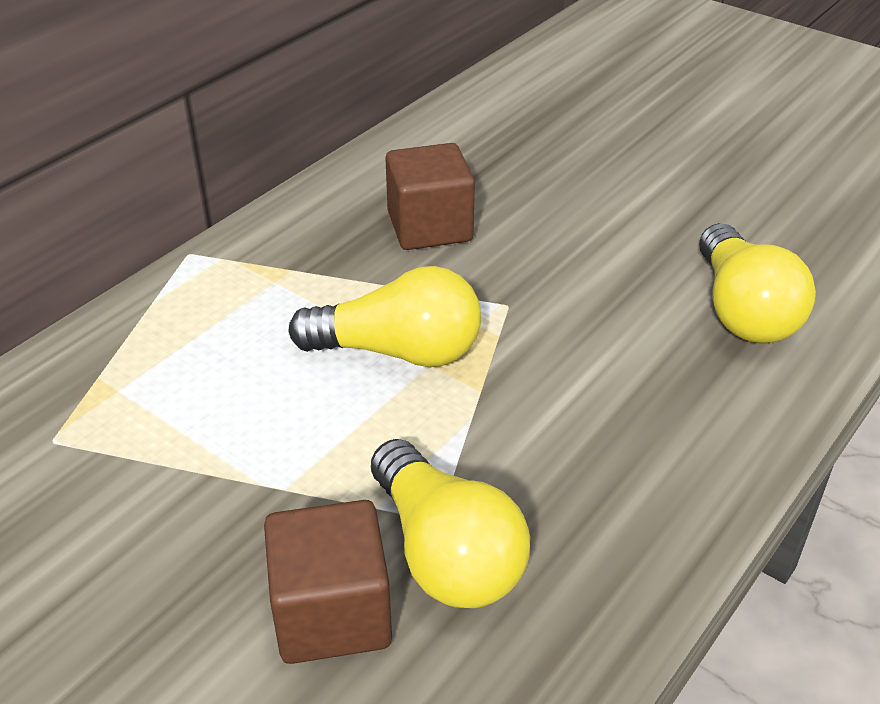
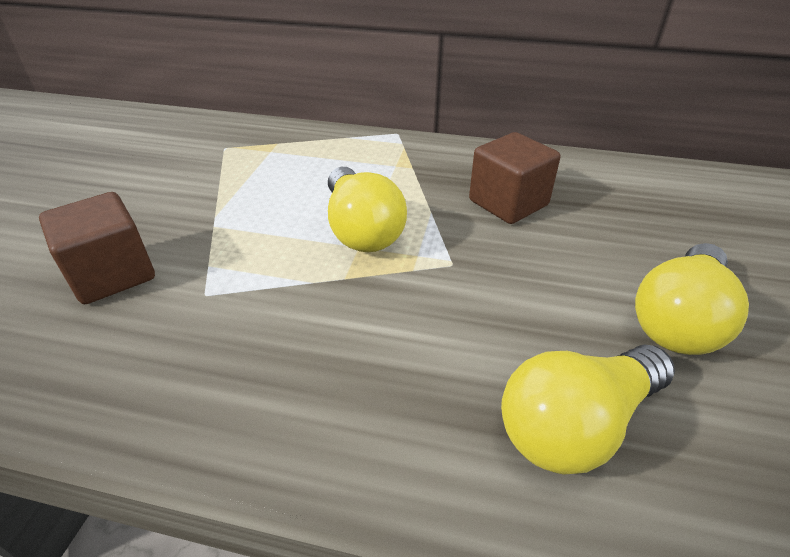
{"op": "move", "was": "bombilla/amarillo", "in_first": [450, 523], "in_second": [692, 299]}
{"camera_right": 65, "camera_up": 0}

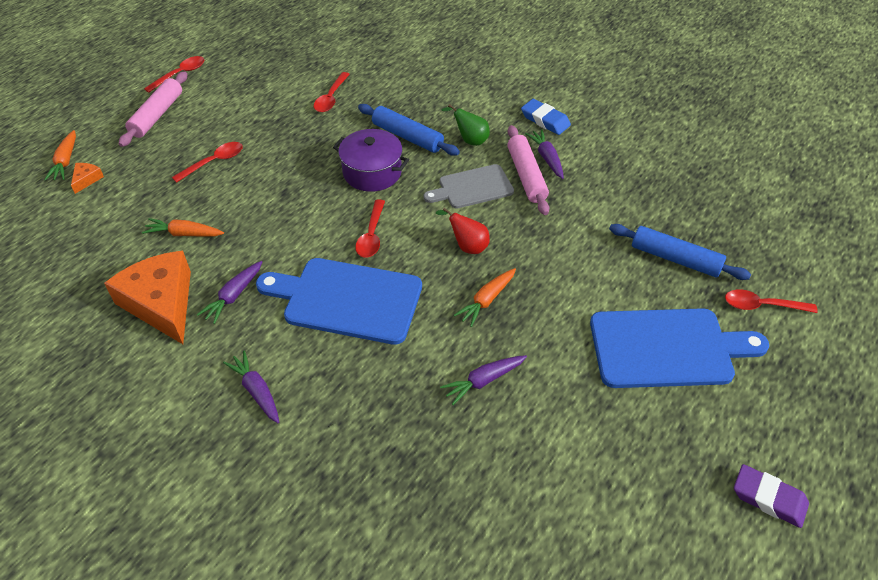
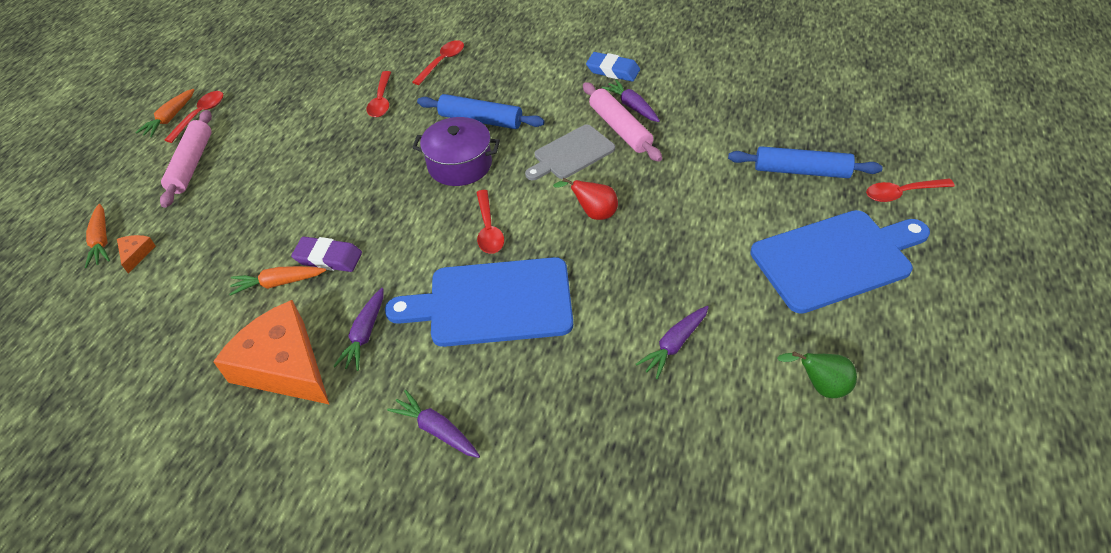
{"op": "move", "was": "zanahoria/naranja", "in_first": [485, 297], "in_second": [164, 113]}
{"op": "move", "was": "goma de borrar/morado", "in_first": [771, 496], "in_second": [326, 254]}
{"op": "move", "was": "cuchara/rojo", "in_first": [207, 162], "in_second": [438, 62]}
{"op": "move", "was": "pera/verde", "in_first": [465, 125], "in_second": [817, 375]}
{"camera_right": -15, "camera_up": 0}

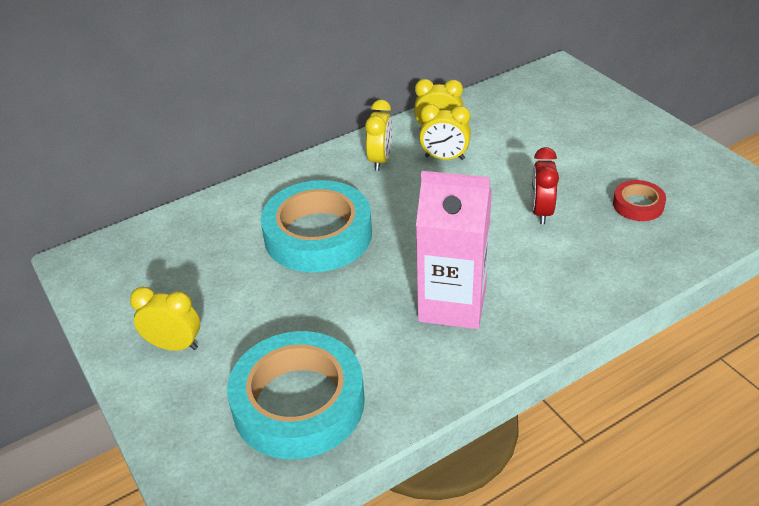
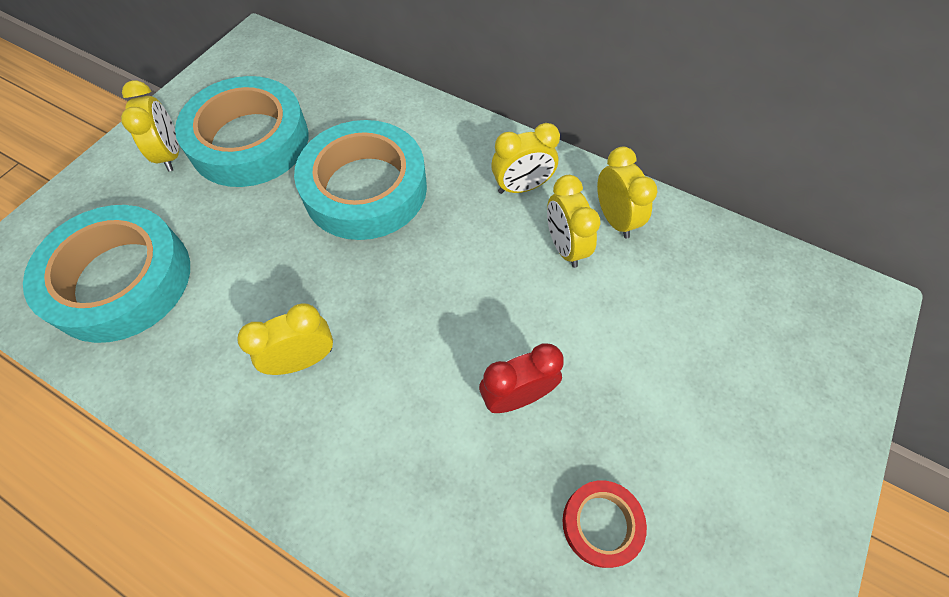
{"op": "insert", "now": "cinta adhesiva/turquesa", "in_second": [241, 131]}
{"op": "replace", "was": "cartón de leche/rosa", "now": "despertador/amarillo", "in_first": [454, 250], "in_second": [285, 339]}
{"camera_right": 60, "camera_up": 20}

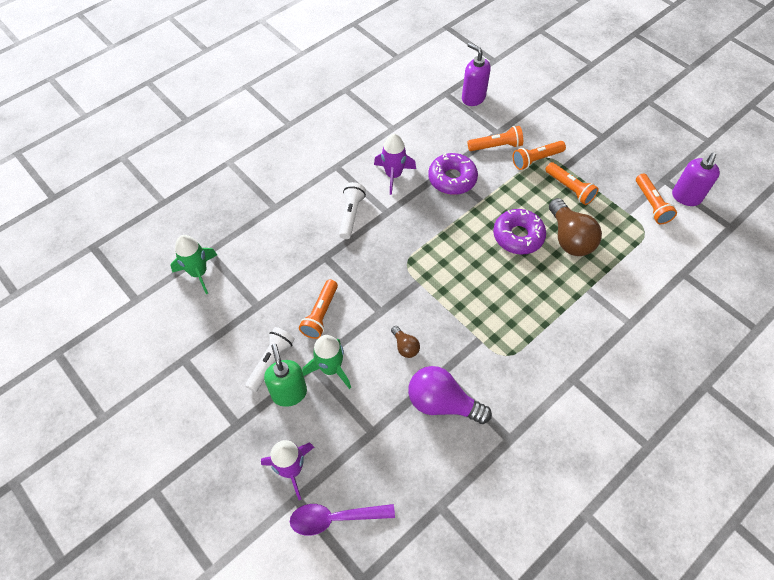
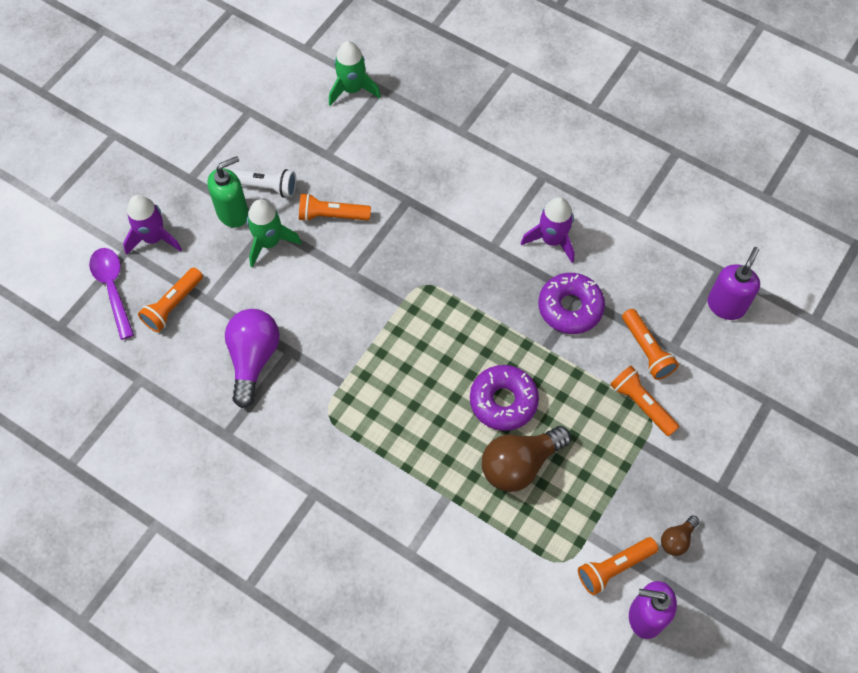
{"op": "move", "was": "lámpara de mano/naranja", "in_first": [572, 183], "in_second": [170, 299]}
{"op": "move", "was": "bombilla/marrón", "in_first": [405, 342], "in_second": [680, 535]}
{"op": "delete", "was": "lámpara de mano/blanco", "in_first": [352, 210]}
{"camera_right": 75, "camera_up": 5}

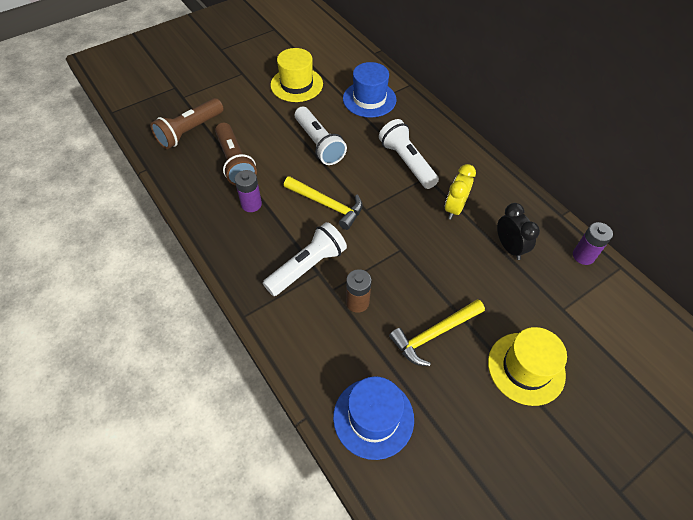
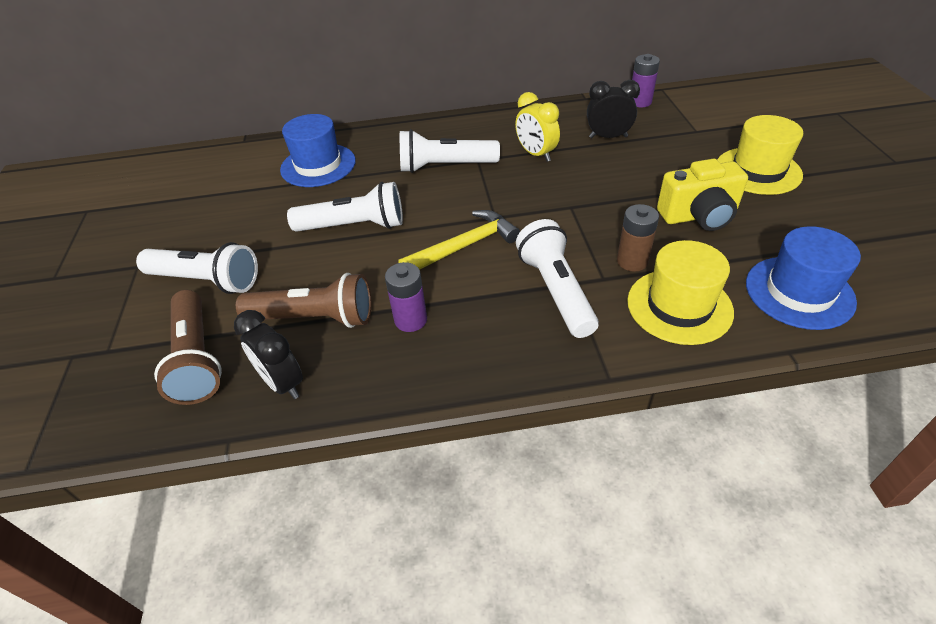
{"op": "insert", "now": "lámpara de mano/blanco", "in_second": [197, 268]}
{"op": "insert", "now": "despertador/negro", "in_second": [268, 354]}
{"op": "move", "was": "sombrero/amarillo", "in_first": [296, 75], "in_second": [680, 292]}
{"op": "replace", "was": "martillo/amarillo", "now": "cámara/amarillo", "in_first": [437, 332], "in_second": [702, 195]}
{"camera_right": -60, "camera_up": -10}

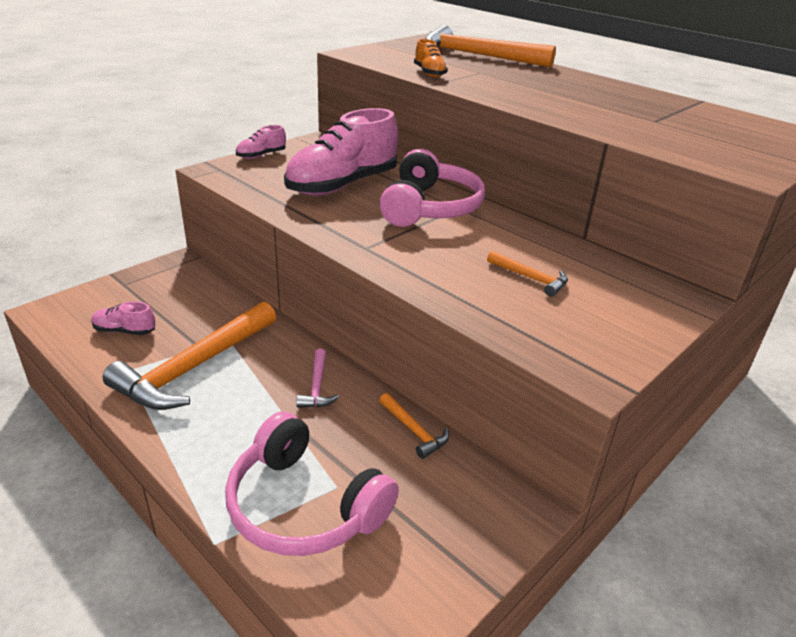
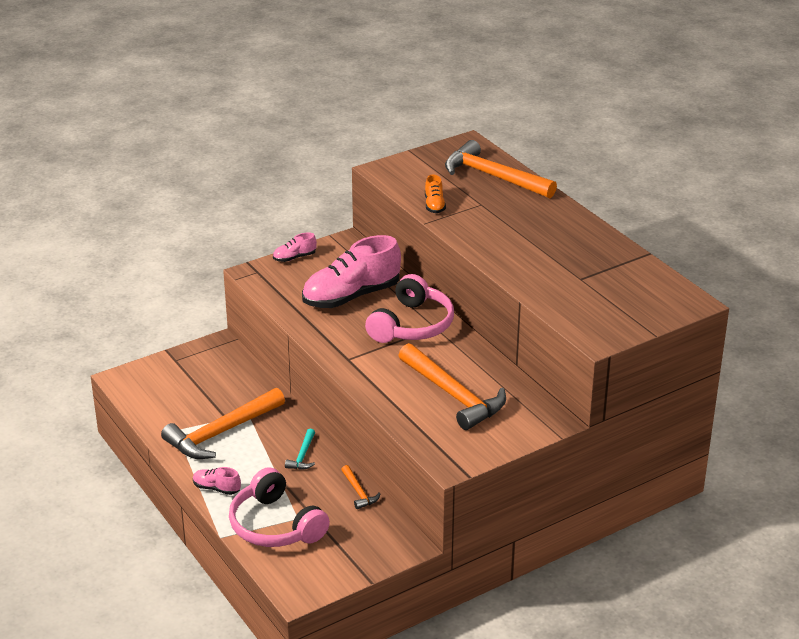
{"op": "move", "was": "zapato/rosa", "in_first": [123, 318], "in_second": [217, 481]}
{"op": "recolor", "was": "martillo/rosa", "now": "martillo/turquesa", "in_first": [317, 378], "in_second": [300, 449]}
{"op": "resize", "was": "martillo/naranja", "in_first": [527, 274], "in_second": [452, 386], "ratio": 2.22}
{"camera_right": 15, "camera_up": 0}

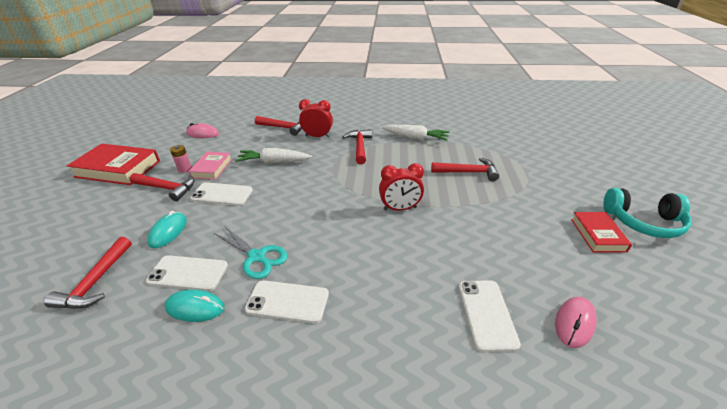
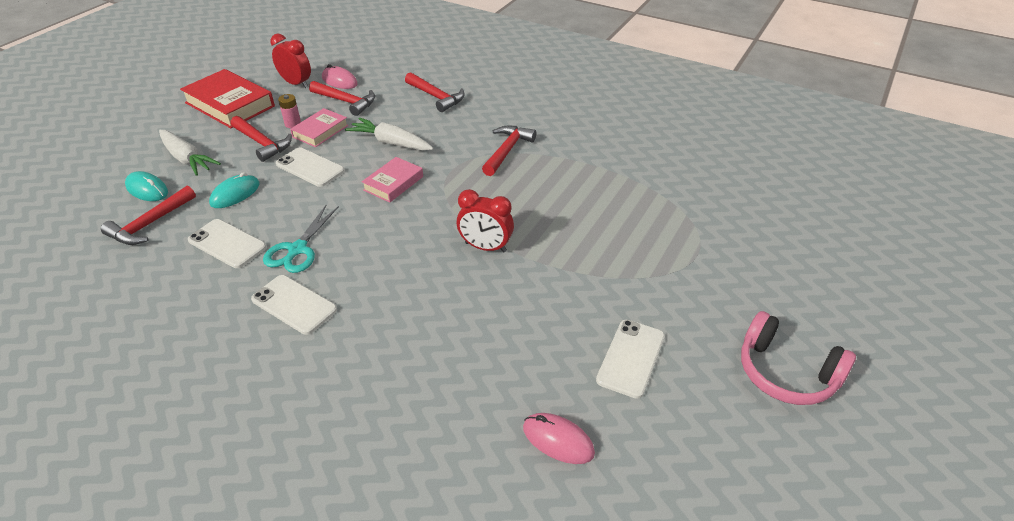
{"op": "move", "was": "ratón/turquesa", "in_first": [194, 305], "in_second": [146, 186]}
{"op": "move", "was": "zanahoria/blanco", "in_first": [415, 133], "in_second": [190, 153]}
{"op": "rotate", "was": "tijeras/turquesa", "in_first": [251, 252], "in_second": [301, 239], "clockwise": 45}
{"op": "move", "was": "despertador/rojo", "in_first": [316, 118], "in_second": [290, 60]}
{"op": "move", "was": "martillo/rojo", "in_first": [465, 169], "in_second": [342, 98]}
{"op": "insert", "now": "libro/rosa", "in_second": [392, 180]}
{"op": "rotate", "was": "ratón/rosa", "in_first": [576, 322], "in_second": [559, 438], "clockwise": 60}
{"op": "move", "was": "móvil/blanco", "in_first": [489, 316], "in_second": [630, 359]}
{"op": "recolor", "was": "auriculares/turquesa", "now": "auriculares/rosa", "in_first": [648, 213], "in_second": [798, 358]}
{"op": "delete", "was": "libro/rojo", "in_first": [601, 232]}
{"camera_right": 25, "camera_up": 5}

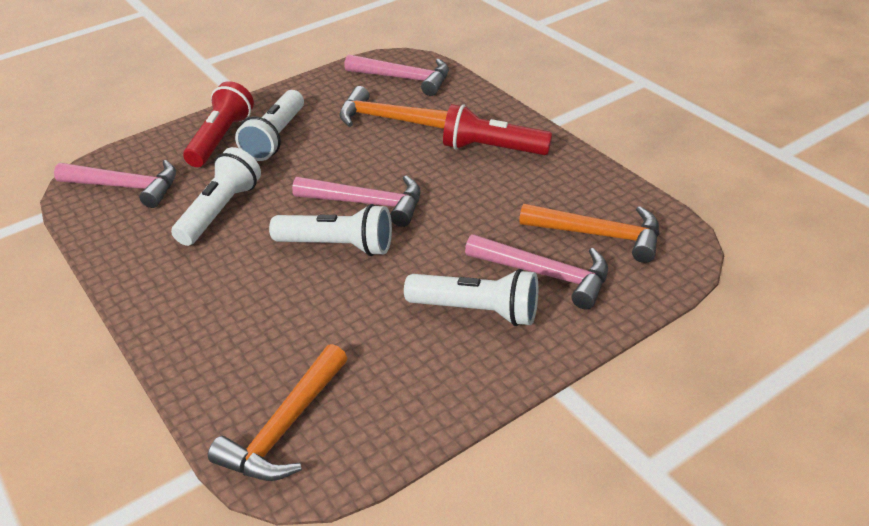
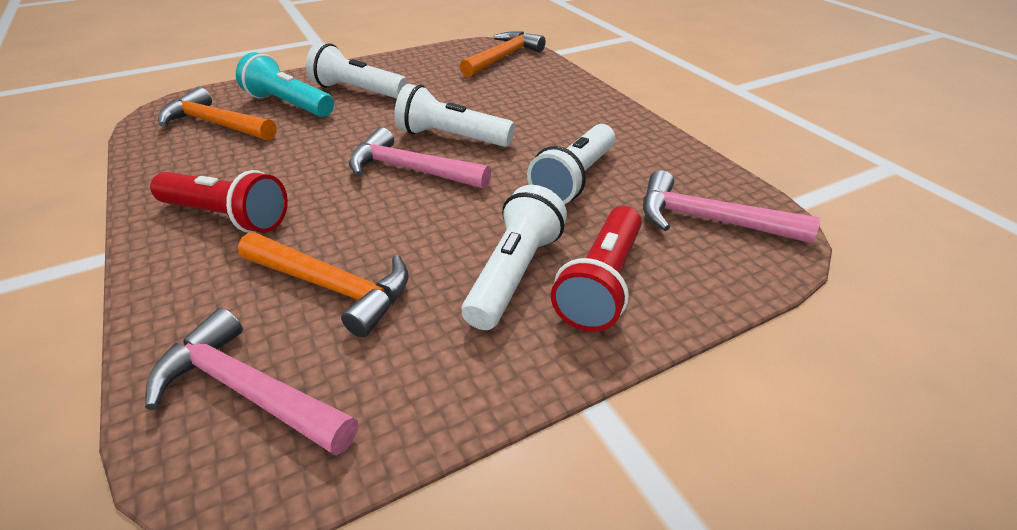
{"op": "replace", "was": "martillo/rosa", "now": "lámpara de mano/turquesa", "in_first": [536, 271], "in_second": [285, 84]}
{"camera_right": -175, "camera_up": 0}

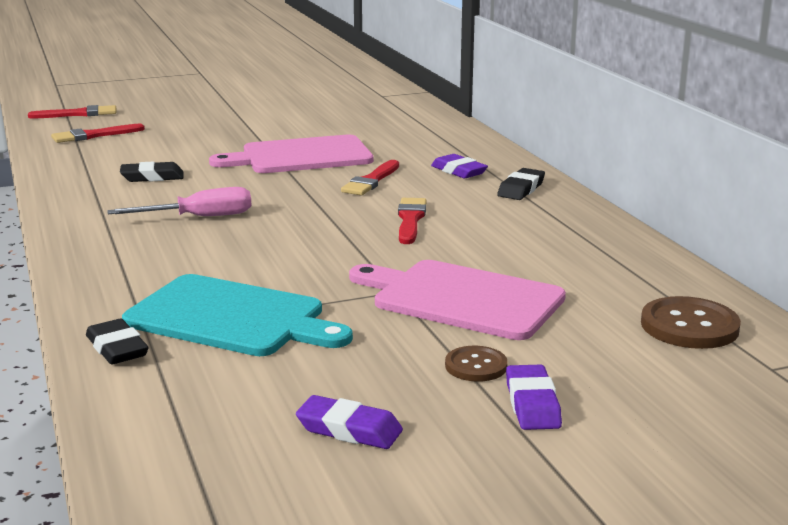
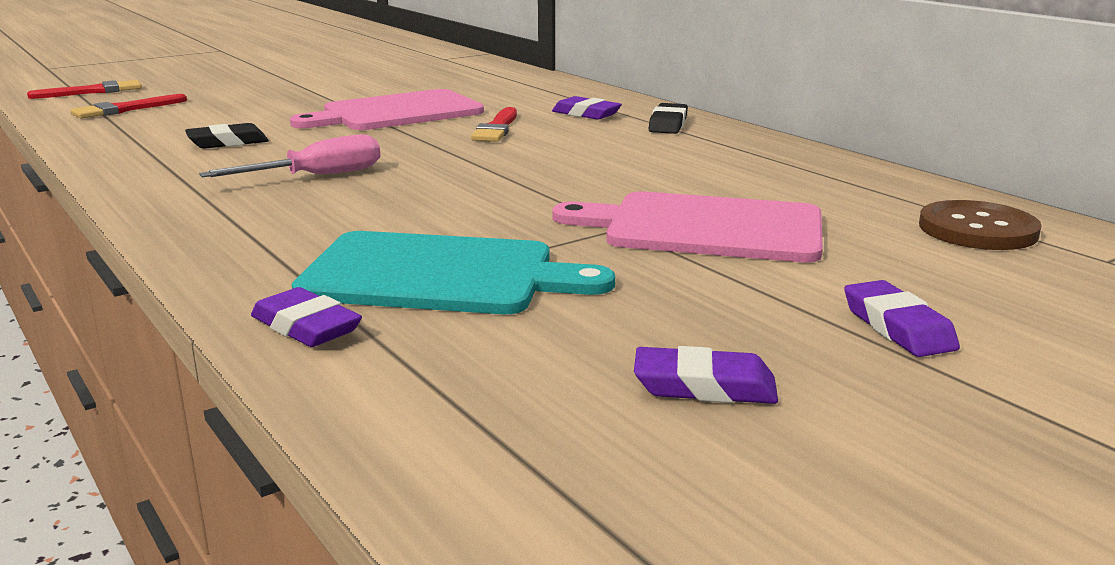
{"op": "recolor", "was": "goma de borrar/negro", "now": "goma de borrar/morado", "in_first": [117, 341], "in_second": [306, 317]}
{"op": "delete", "was": "pincel/rojo", "in_first": [412, 221]}
{"op": "delete", "was": "botón/marrón", "in_first": [476, 364]}
{"camera_right": -15, "camera_up": 0}

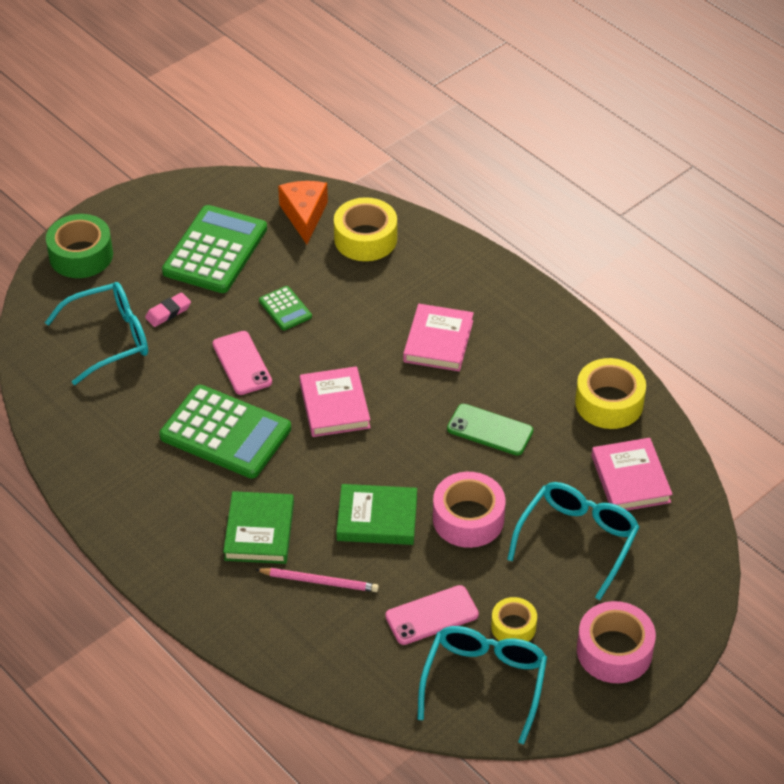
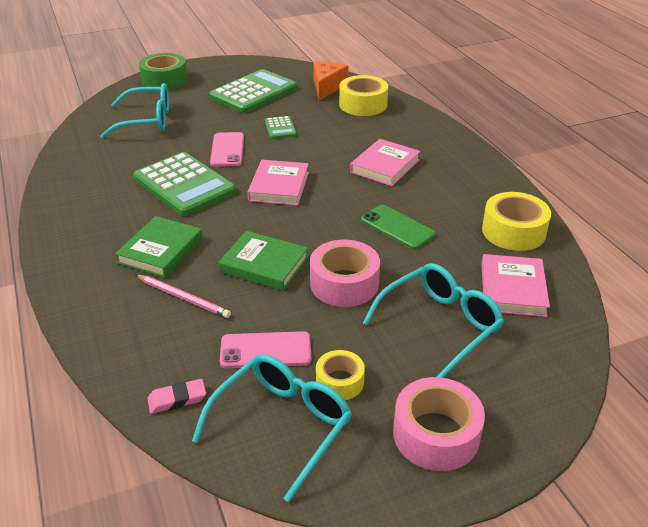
{"op": "move", "was": "goma de borrar/rosa", "in_first": [168, 310], "in_second": [176, 396]}
{"camera_right": 20, "camera_up": -10}

